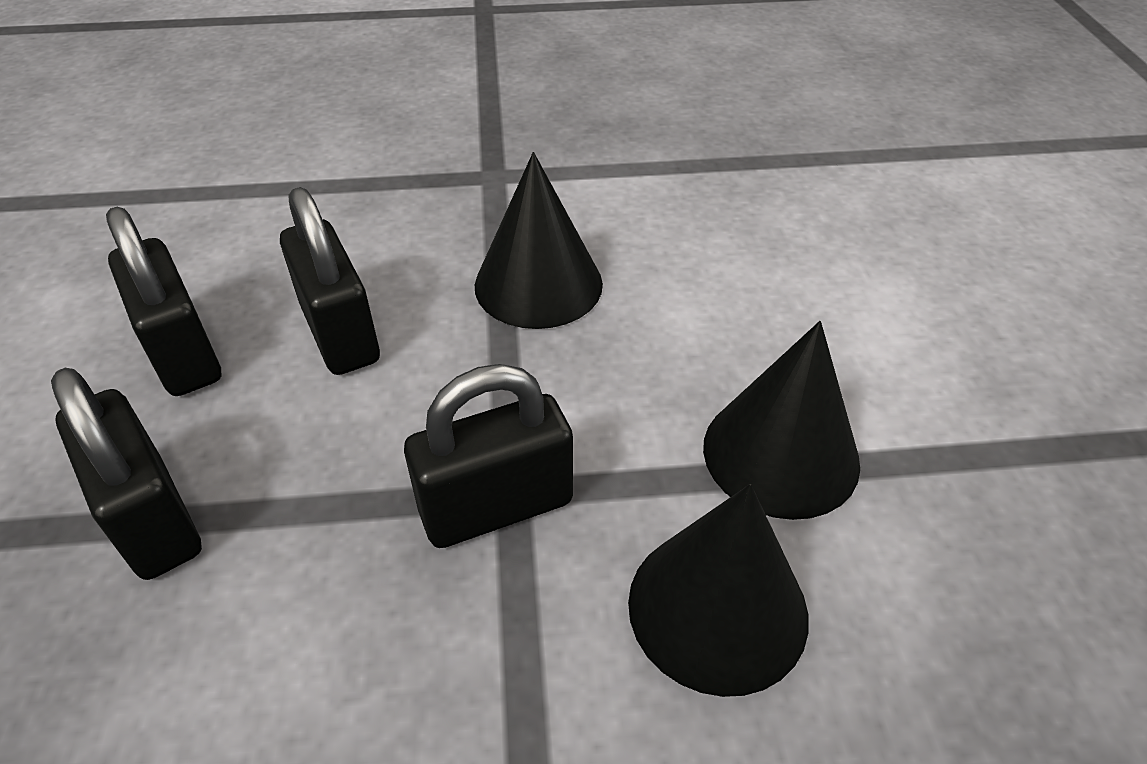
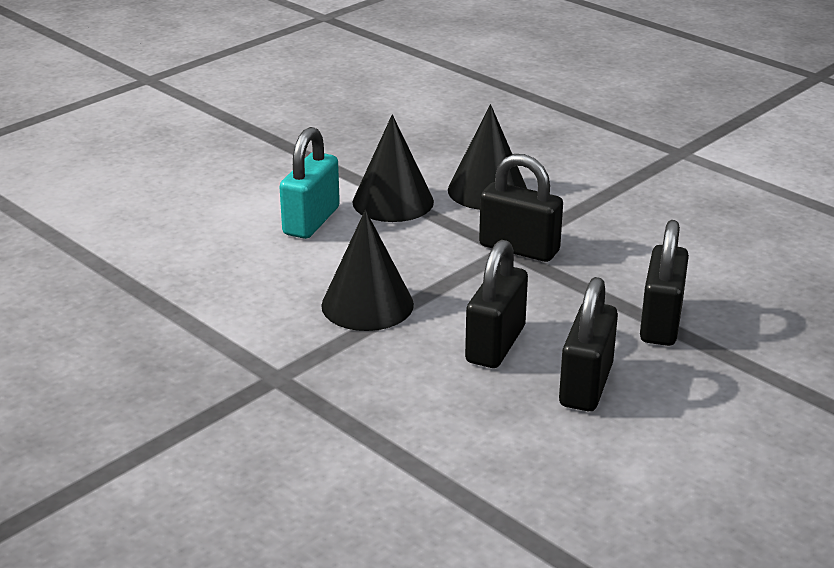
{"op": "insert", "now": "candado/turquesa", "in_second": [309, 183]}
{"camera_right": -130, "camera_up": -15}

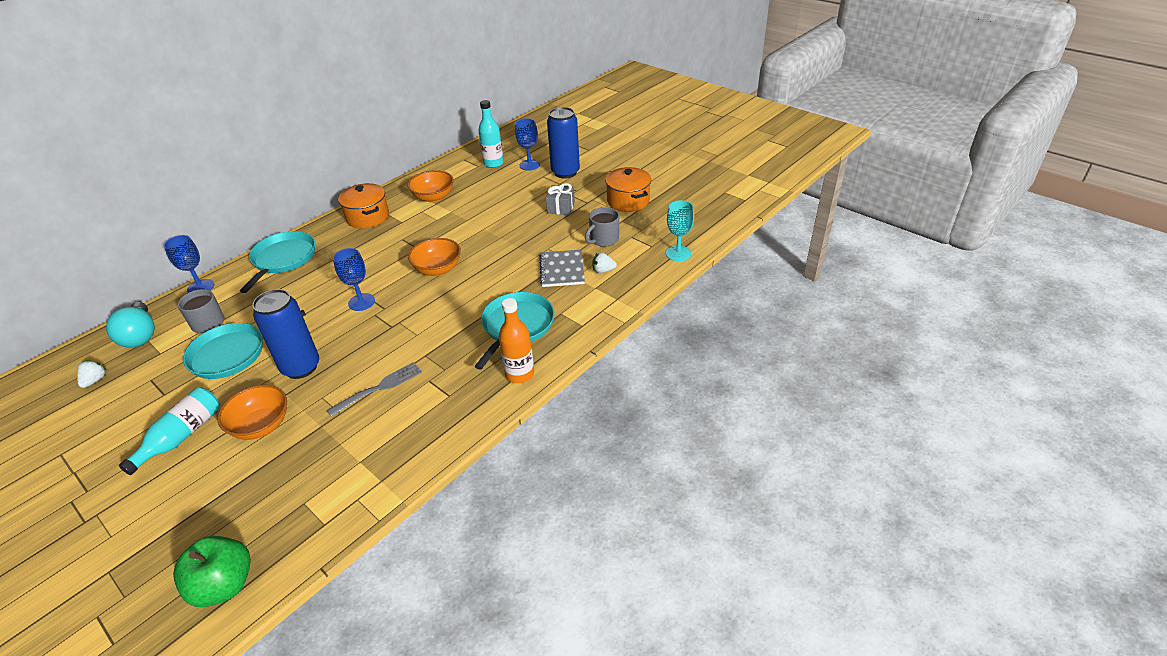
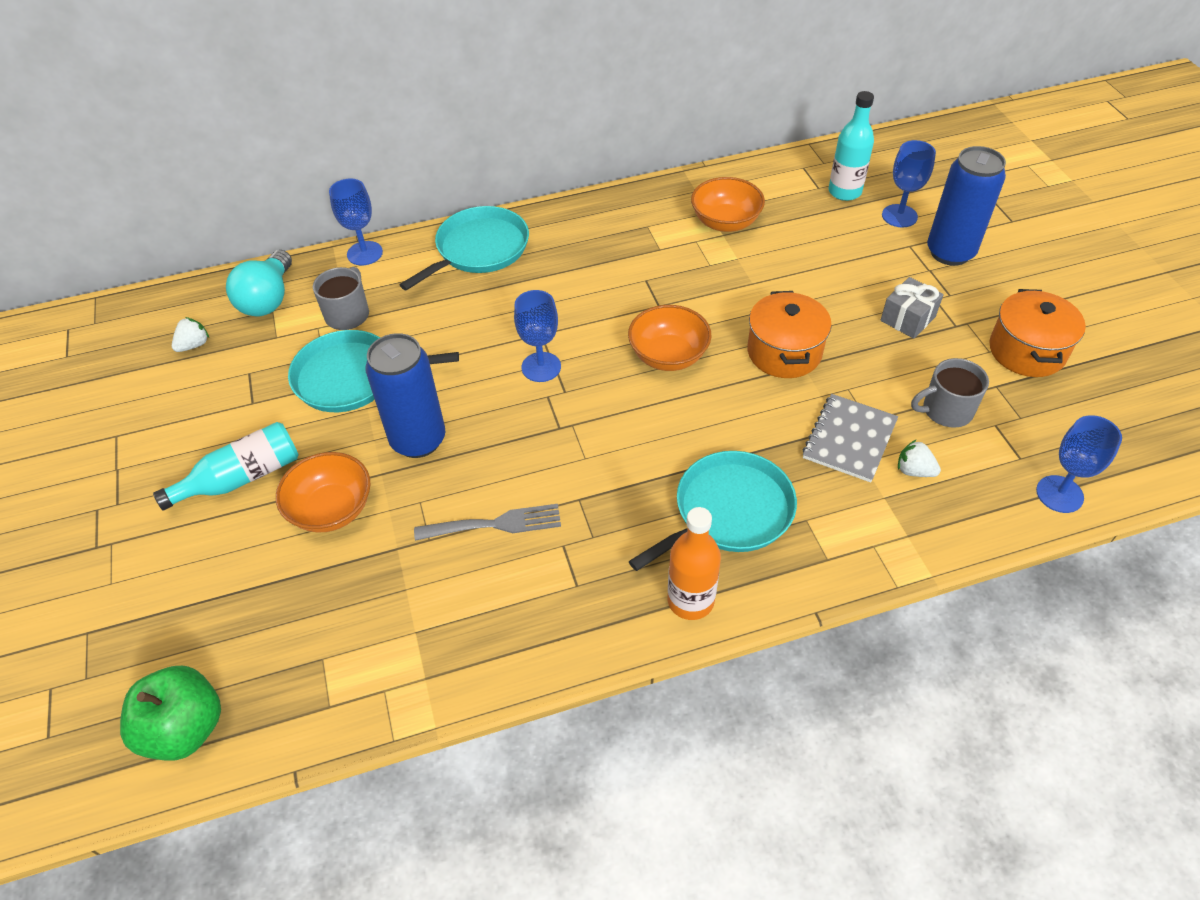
{"op": "move", "was": "olla/naranja", "in_first": [363, 206], "in_second": [789, 334]}
{"op": "recolor", "was": "copa/turquesa", "now": "copa/azul", "in_first": [680, 230], "in_second": [1079, 464]}
{"camera_right": 30, "camera_up": 10}

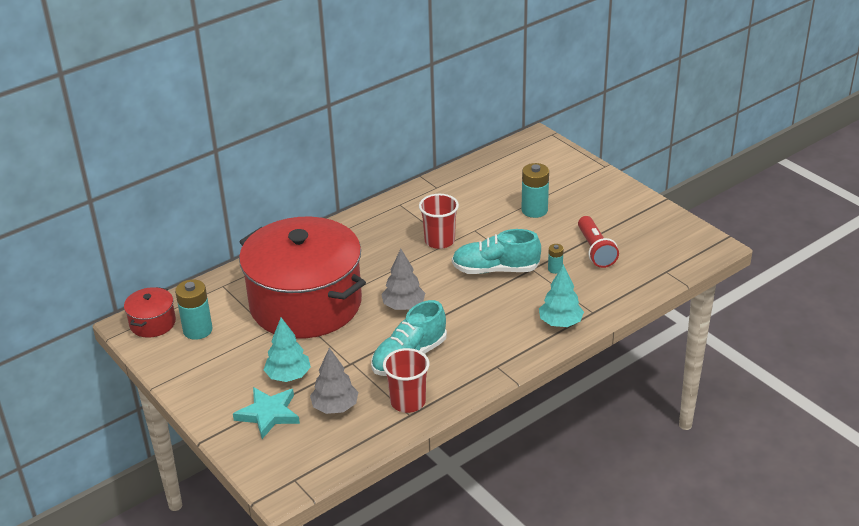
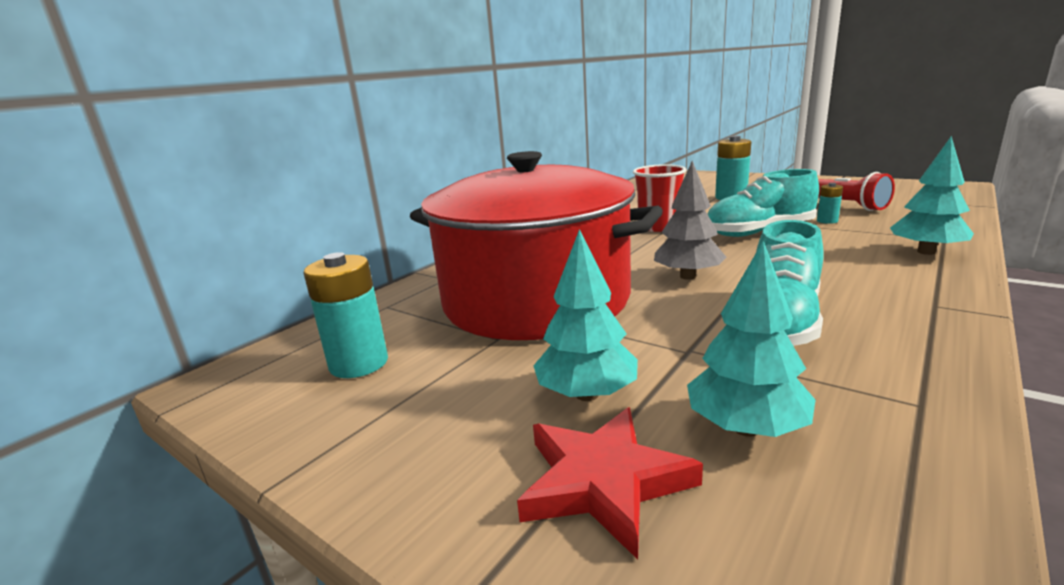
{"op": "recolor", "was": "estrella/turquesa", "now": "estrella/rojo", "in_first": [266, 413], "in_second": [610, 483]}
{"op": "recolor", "was": "árbol/gris", "now": "árbol/turquesa", "in_first": [334, 381], "in_second": [751, 339]}
{"op": "delete", "was": "olla/rojo", "in_first": [150, 312]}
{"op": "delete", "was": "vaso/rojo", "in_first": [406, 380]}
{"camera_right": -15, "camera_up": -15}

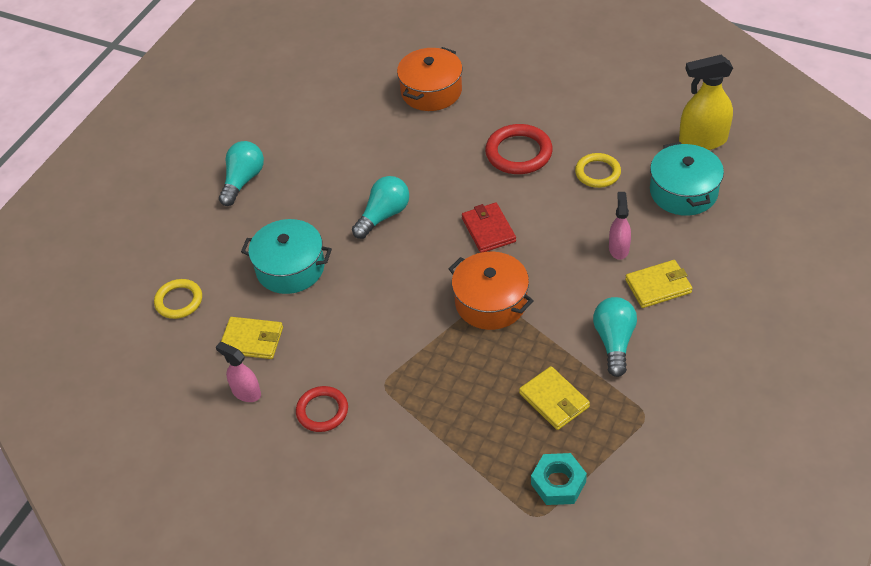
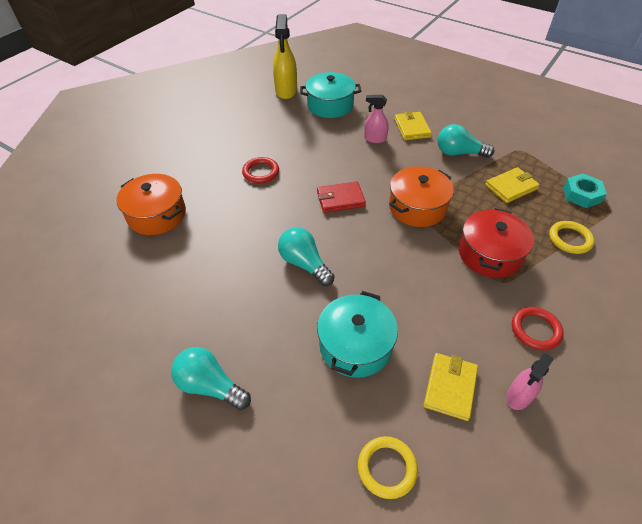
{"op": "resize", "was": "anillo/rojo", "in_first": [519, 149], "in_second": [260, 170], "ratio": 0.67}
{"op": "insert", "now": "olla/rojo", "in_second": [496, 243]}
{"op": "move", "was": "anillo/amarillo", "in_first": [598, 170], "in_second": [572, 237]}
{"camera_right": -85, "camera_up": 0}

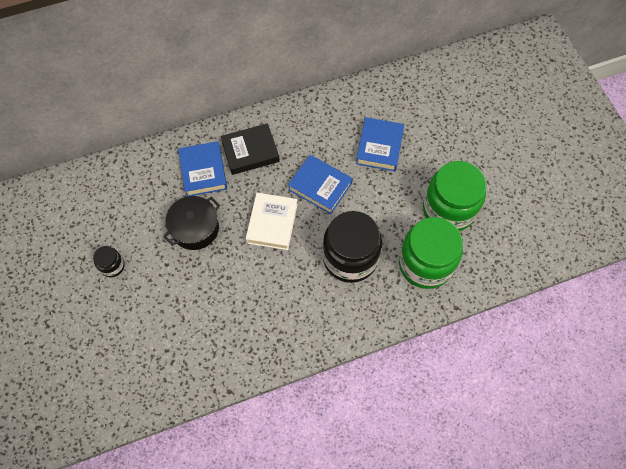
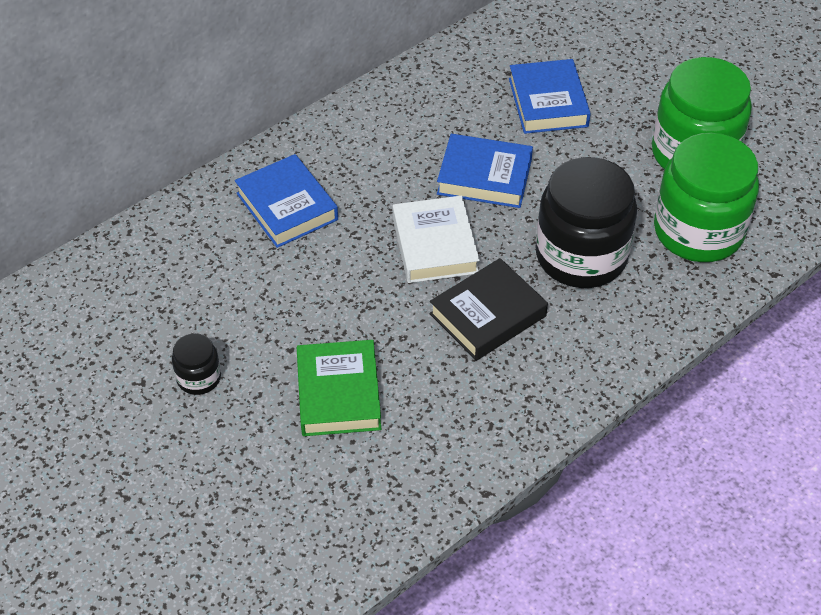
{"op": "insert", "now": "libro/verde", "in_second": [339, 388]}
{"op": "move", "was": "libro/negro", "in_first": [250, 149], "in_second": [489, 309]}
{"op": "delete", "was": "olla/negro", "in_first": [191, 223]}
{"camera_right": -20, "camera_up": -15}

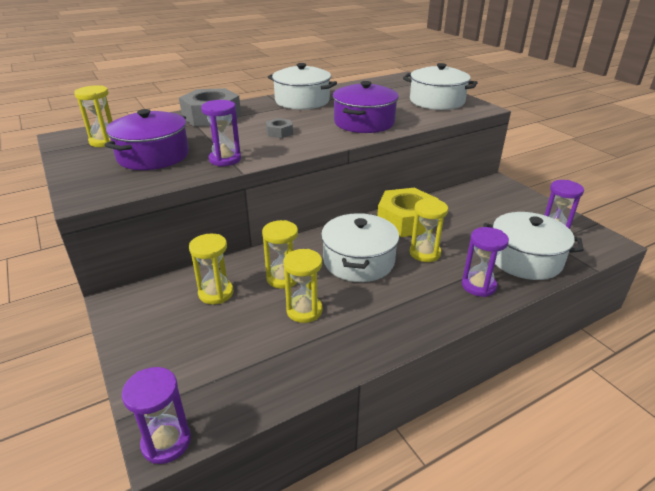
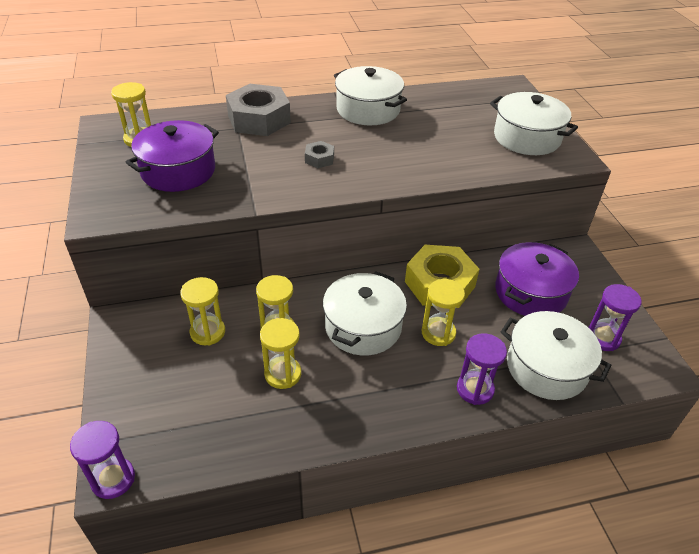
{"op": "move", "was": "olla/morado", "in_first": [366, 107], "in_second": [537, 279]}
{"op": "delete", "was": "reloj de arena/morado", "in_first": [221, 133]}
{"camera_right": 15, "camera_up": 10}

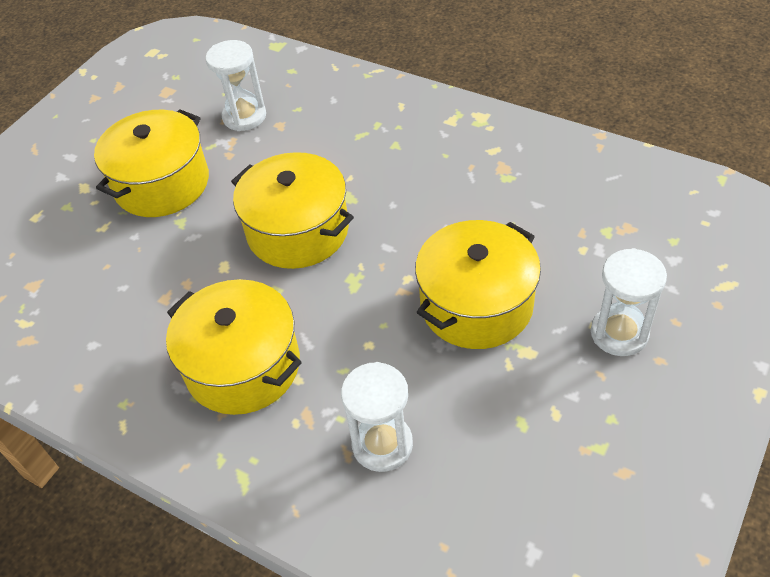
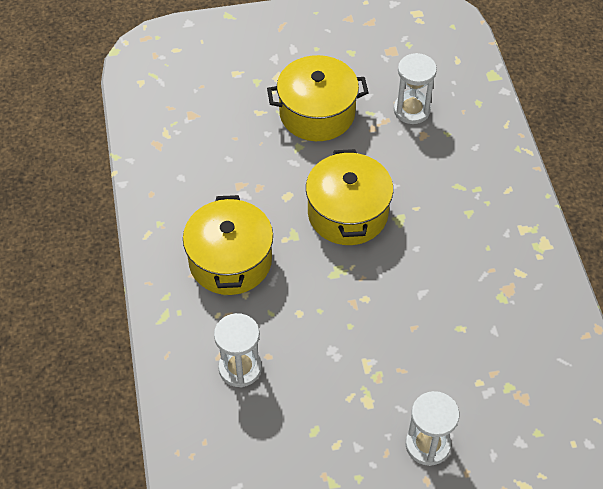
{"op": "delete", "was": "olla/amarillo", "in_first": [478, 284]}
{"camera_right": 45, "camera_up": 5}

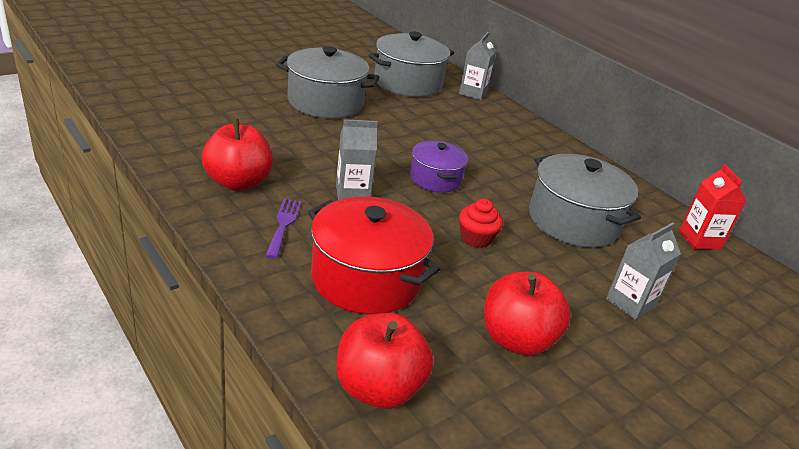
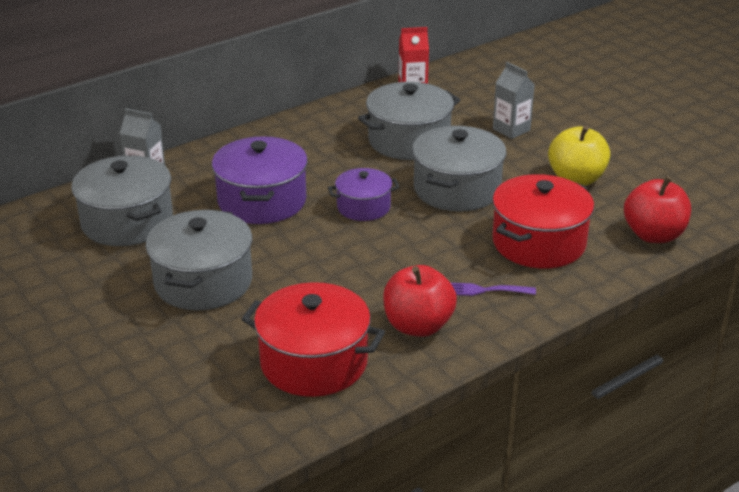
{"op": "insert", "now": "olla/morado", "in_second": [260, 180]}
{"op": "insert", "now": "olla/rojo", "in_second": [313, 339]}
{"op": "replace", "was": "magdalena/rojo", "now": "olla/gris", "in_first": [481, 223], "in_second": [459, 169]}
{"op": "recolor", "was": "manzana/rojo", "now": "manzana/amarillo", "in_first": [527, 314], "in_second": [579, 155]}
{"op": "delete", "was": "cartón de leche/gris", "in_first": [357, 159]}
{"camera_right": -85, "camera_up": 0}

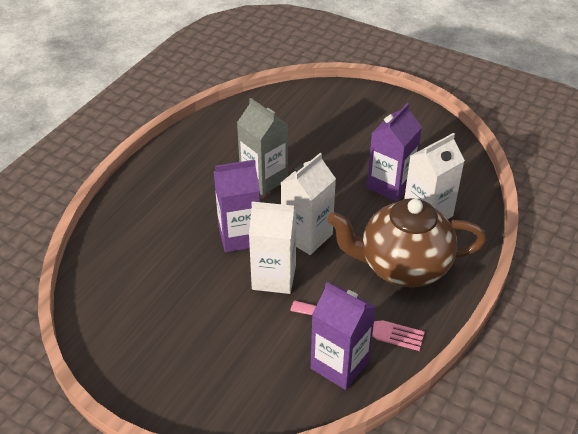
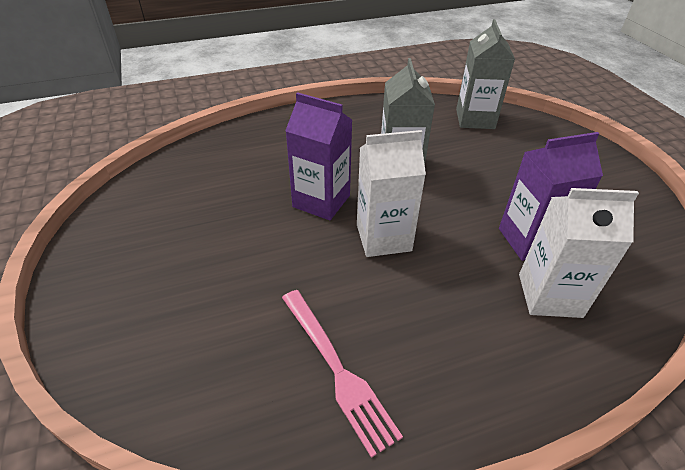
{"op": "insert", "now": "cartón de leche/gris", "in_second": [485, 74]}
{"op": "delete", "was": "cartón de leche/blanco", "in_first": [272, 248]}
{"op": "delete", "was": "cartón de leche/morado", "in_first": [343, 336]}
{"op": "delete", "was": "tetera/marrón", "in_first": [406, 242]}
{"camera_right": 40, "camera_up": 0}

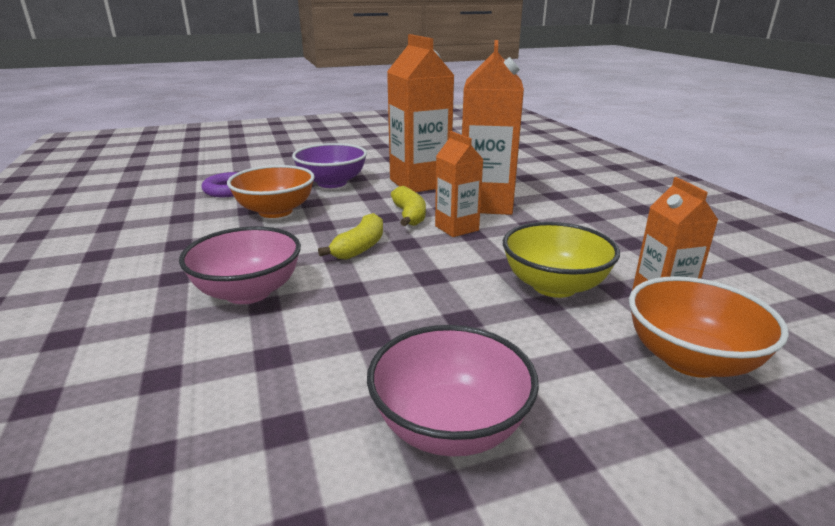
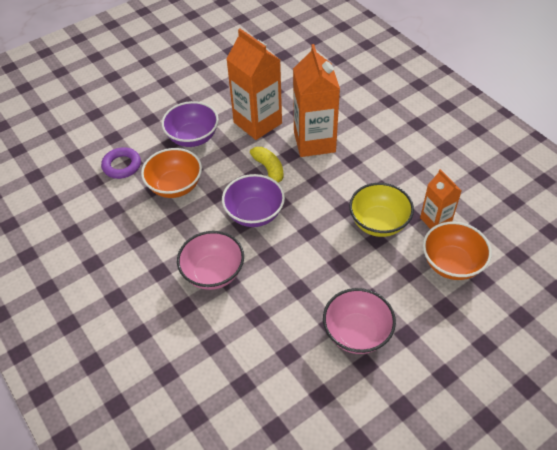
{"op": "replace", "was": "plátano/amarillo", "now": "cuenco/morado", "in_first": [350, 236], "in_second": [253, 200]}
{"op": "delete", "was": "cartón de leche/naranja", "in_first": [459, 184]}
{"camera_right": -15, "camera_up": 25}

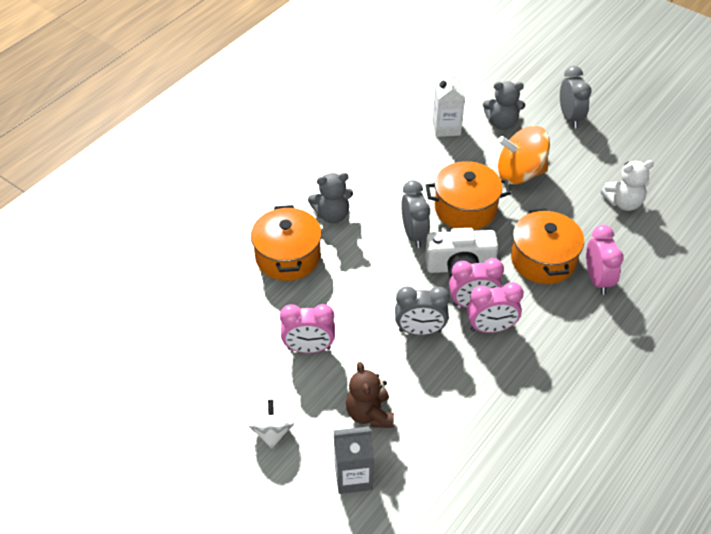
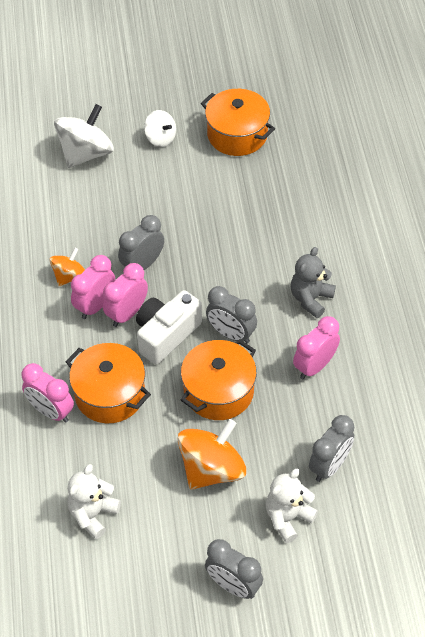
{"op": "insert", "now": "peonza/naranja", "in_second": [67, 267]}
{"op": "replace", "was": "cartón de leche/gris", "now": "peonza/blanco", "in_first": [354, 460], "in_second": [84, 136]}
{"op": "move", "was": "olla/naranja", "in_first": [286, 243], "in_second": [238, 122]}
{"op": "recolor", "was": "osito/gris", "now": "osito/blanco", "in_first": [504, 105], "in_second": [292, 506]}
{"op": "move", "was": "despertador/rosa", "in_first": [307, 328], "in_second": [316, 347]}
{"op": "replace", "was": "cartón de leche/blanco", "now": "despertador/gris", "in_first": [448, 102], "in_second": [331, 448]}
{"op": "delete", "was": "osito/marrón", "in_first": [370, 395]}
{"camera_right": 135, "camera_up": 5}

